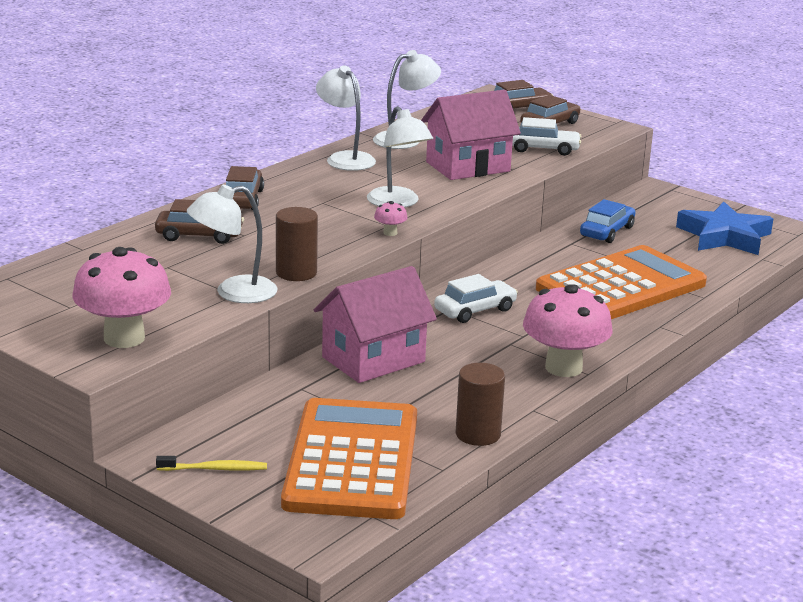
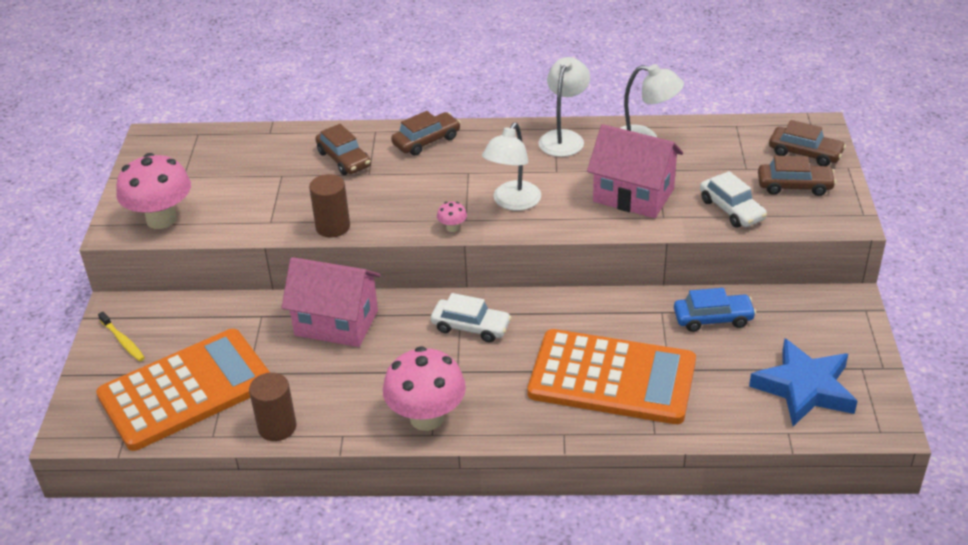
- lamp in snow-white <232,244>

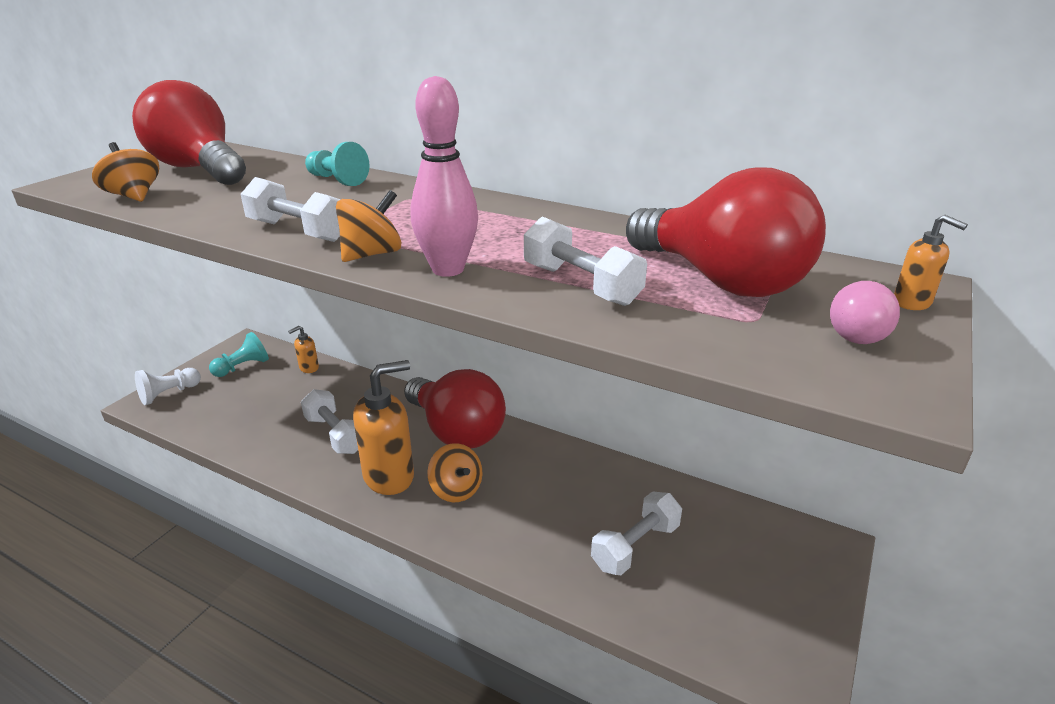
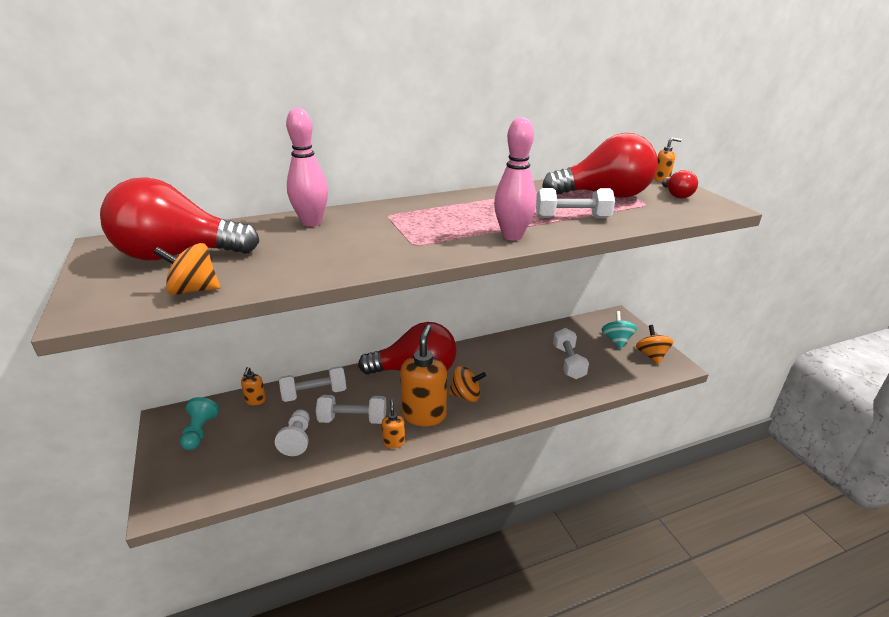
+ soap dispenser in orange <393,423>
+ whirligig in turquoise <619,330>
~ chess pawn in snow-white <168,386> to <292,432>
~ free weight in snow-white <290,209> to <312,384>
~ whirligig in orange <368,226> to <654,345>
~ chess pawn in turquoise <337,164> to bowling pin in rose-pink <307,167>
~ bulb in rose-pink <865,312> to bulb in red <680,184>

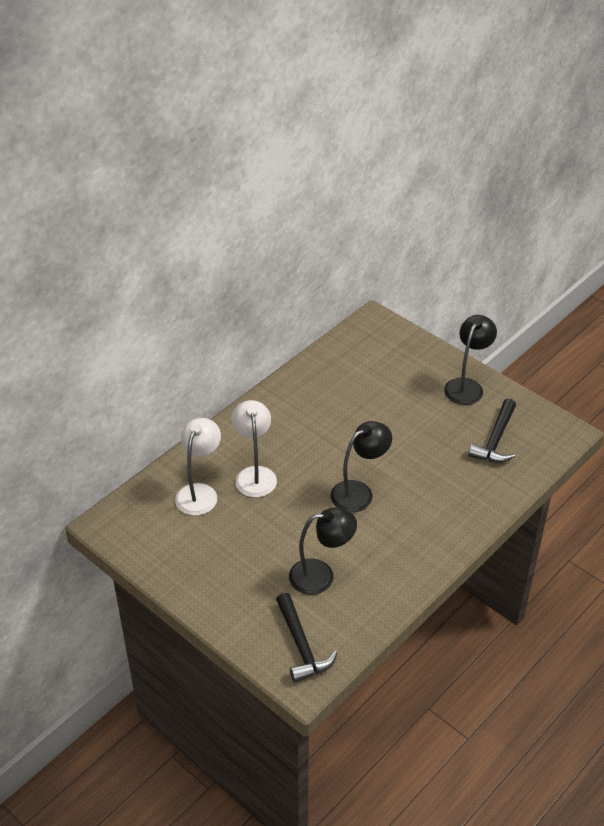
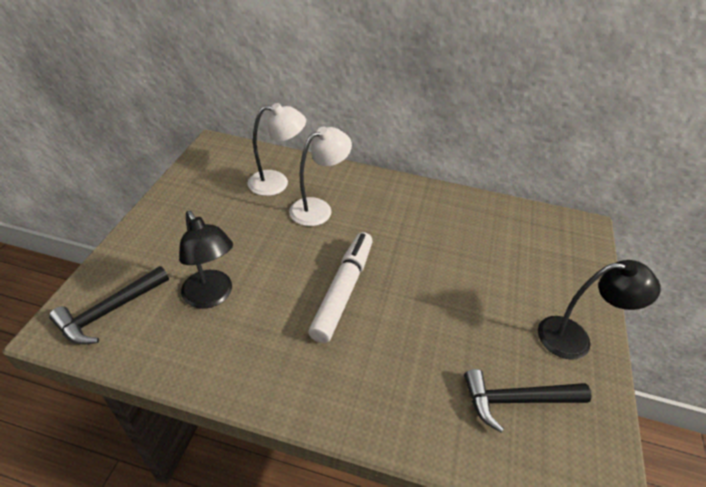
~ lamp in jet-black <361,466> to marker in snow-white <340,287>

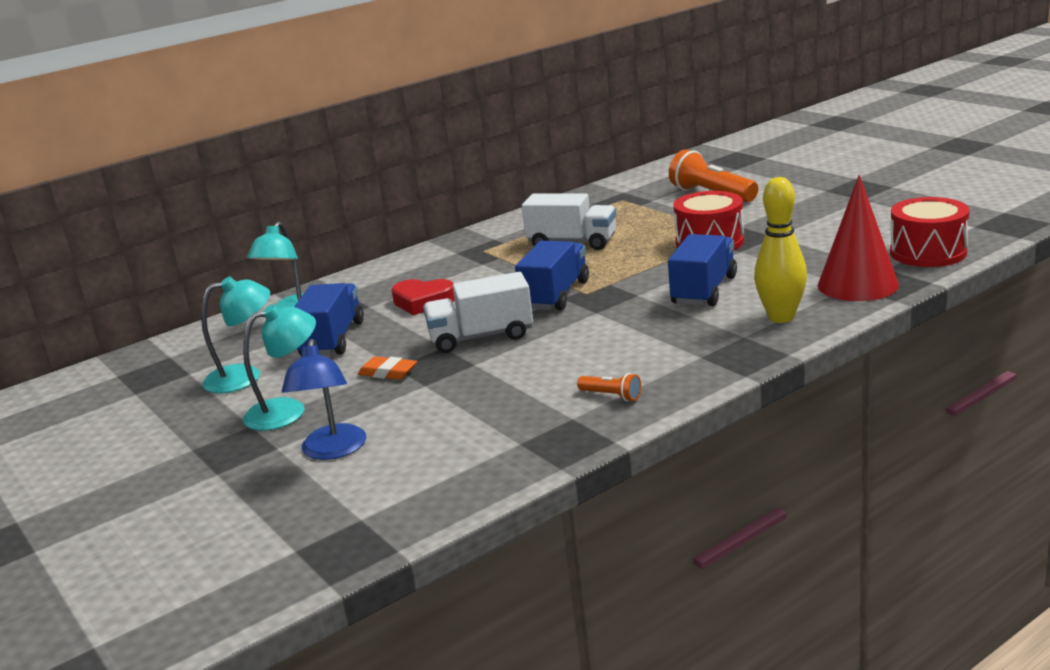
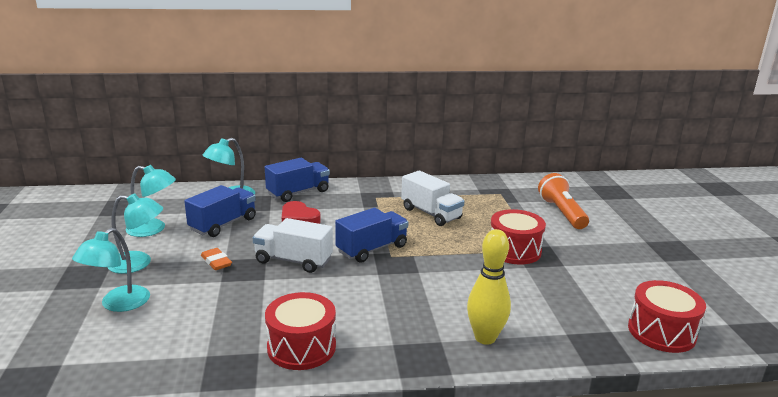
- cone in red <858,238>
~ toy truck in cobalt <702,270> to <297,180>
~ torch in orange <609,387> to drum in red <300,331>
~ lamp in cobalt <324,399> to lamp in turquoise <111,270>

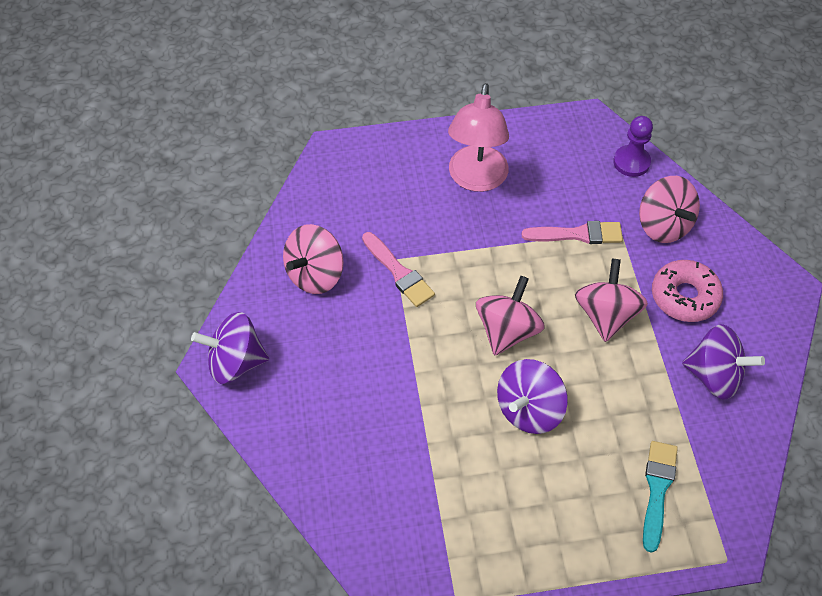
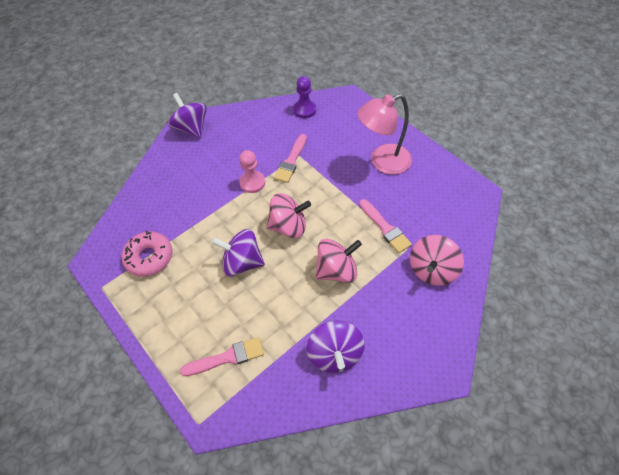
- whirligig in rose-pink <313,259>
+ chess pawn in rose-pink <252,171>
~ chess pawn in violet <633,146> to <304,97>
~ doughnut in rose-pink <687,291> to <146,254>
~ paint brush in turquoise <660,497> to paint brush in rose-pink <222,356>

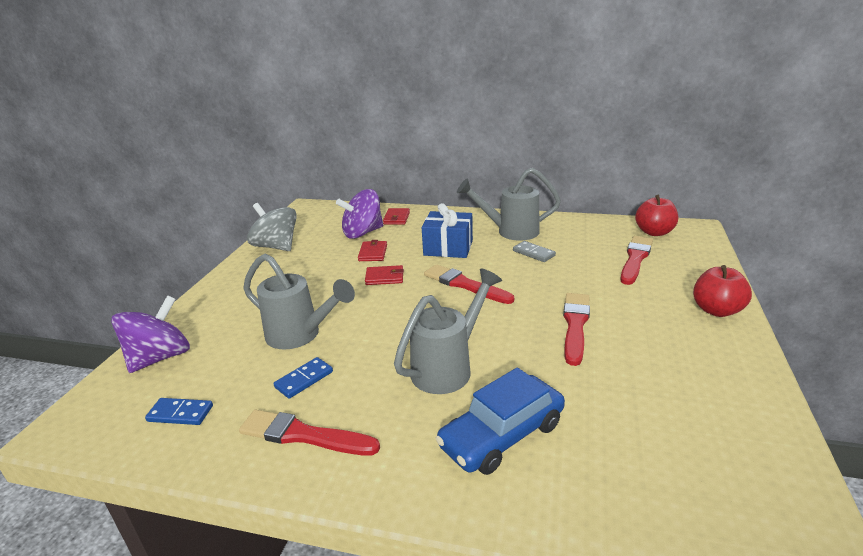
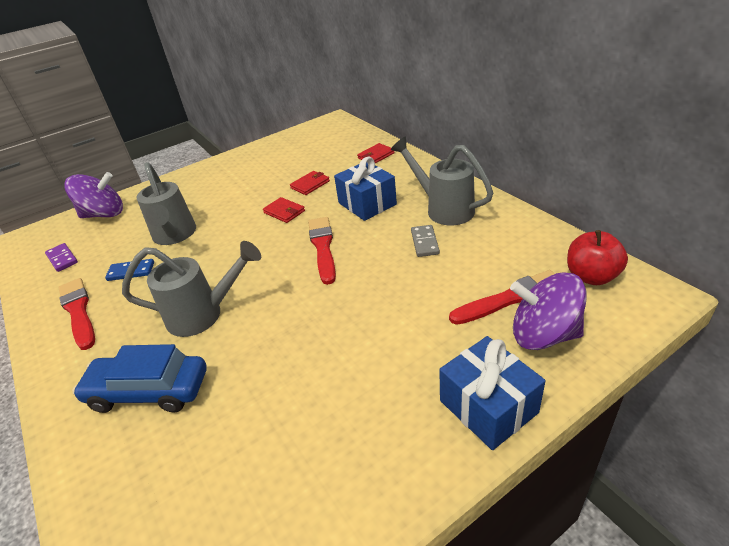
- whirligig in grey <272,227>
- paint brush in red <576,329>
~ whirligig in violet <359,214> to <548,311>
~ apple in red <722,291> to present in cobalt <492,393>
~ domino piece in cobalt <179,411> to domino piece in violet <61,257>

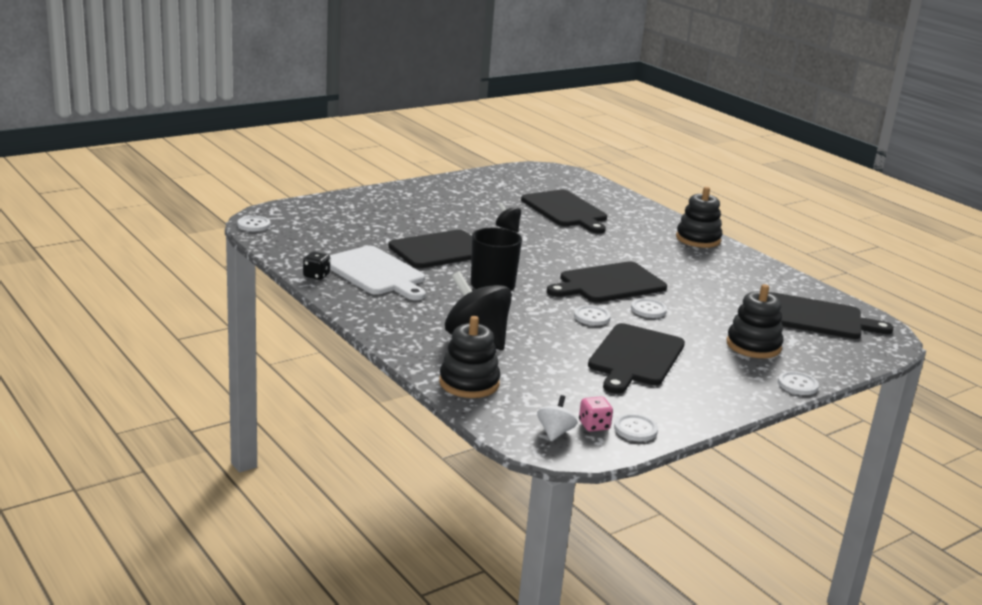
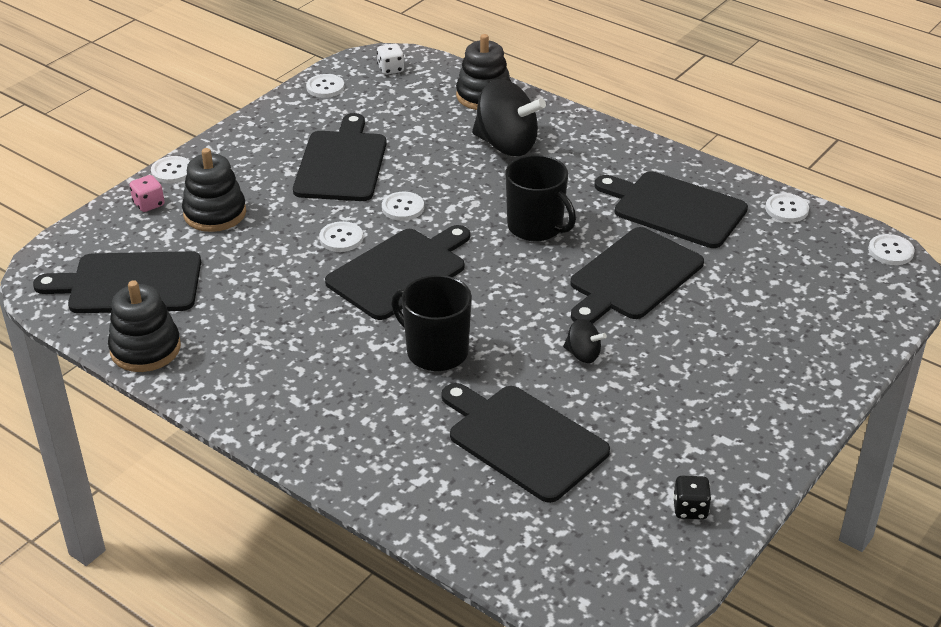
+ mug in jet-black <431,323>
+ shirt button in snow-white <787,207>
~ dice in jet-black <316,266> to <692,497>
~ dice in rose-pink <596,414> to <147,193>
~ stacking toy in jet-black <699,217> to <144,326>
~ whirligig in snow-white <557,418> to dice in snow-white <390,59>
~ bread board in snow-white <377,273> to bread board in jet-black <671,209>

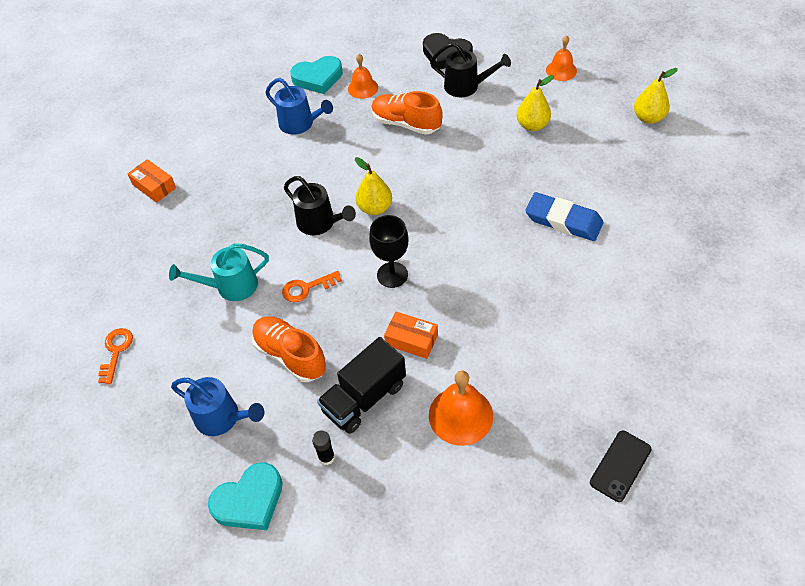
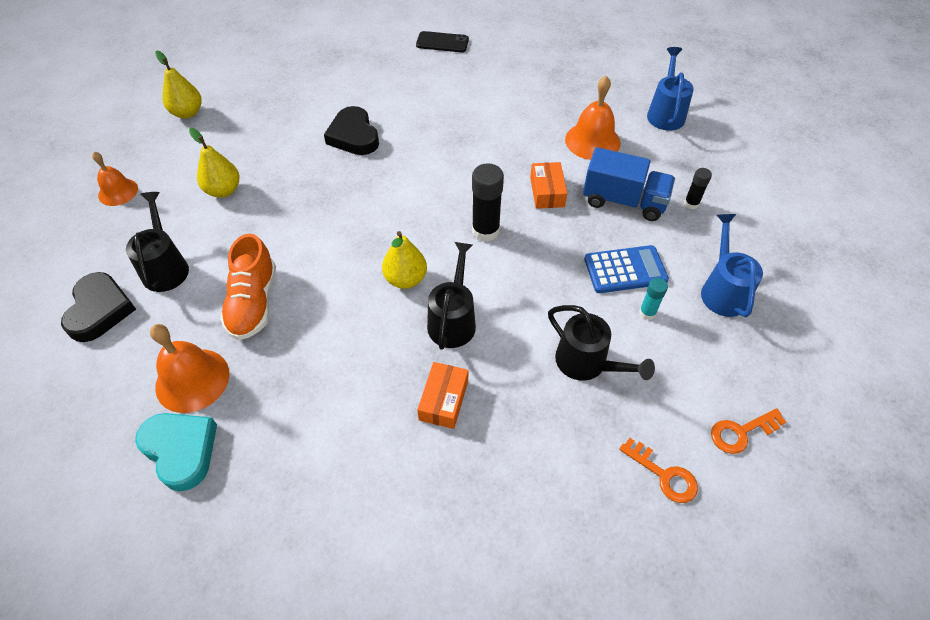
- heart in turquoise <245,496>
+ glue in turquoise <653,299>
~ parcel in orange <151,181> to <442,395>
~ watering can in cobalt <299,106> to <670,89>
~ door key in orange <312,286> to <658,470>
~ mobile phone in jet-black <621,466> to <442,41>
~ sneaker in orange <289,349> to adding machine in cobalt <626,269>
~ goblet in jet-black <389,251> to glue in jet-black <488,202>
~ pencil eraser in cobalt <564,216> to heart in jet-black <351,130>
~ watering can in turquoise <219,272> to watering can in jet-black <601,343>
~ toy truck in jet-black <361,385> to toy truck in cobalt <629,184>
~ bell in orange <363,76> = <189,368> x1.54

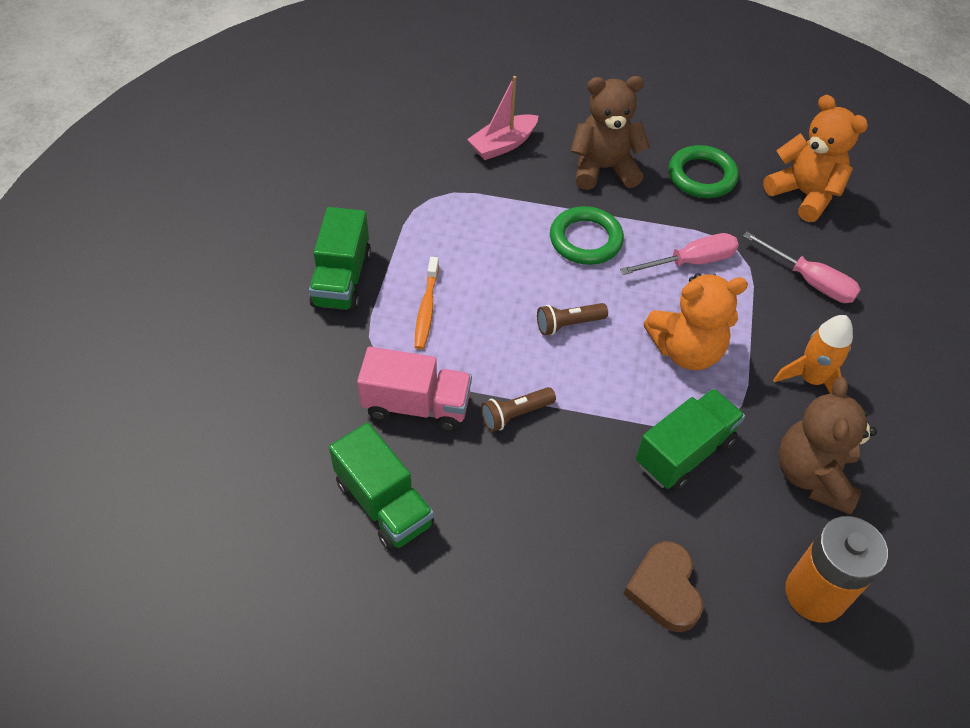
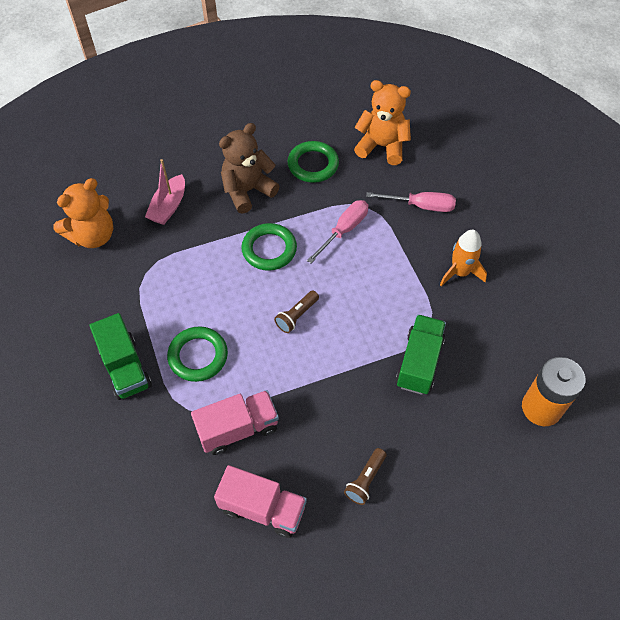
- heart in dark brown <663,586>
- teddy bear in dark brown <827,446>
~ torch in dark brown <518,409> to <365,476>
~ teddy bear in orange <695,321> to <83,213>
~ dental brush in orange <427,303> to hoop in emerald <197,354>
~ toy truck in emerald <381,487> to toy truck in rose-pink <260,501>

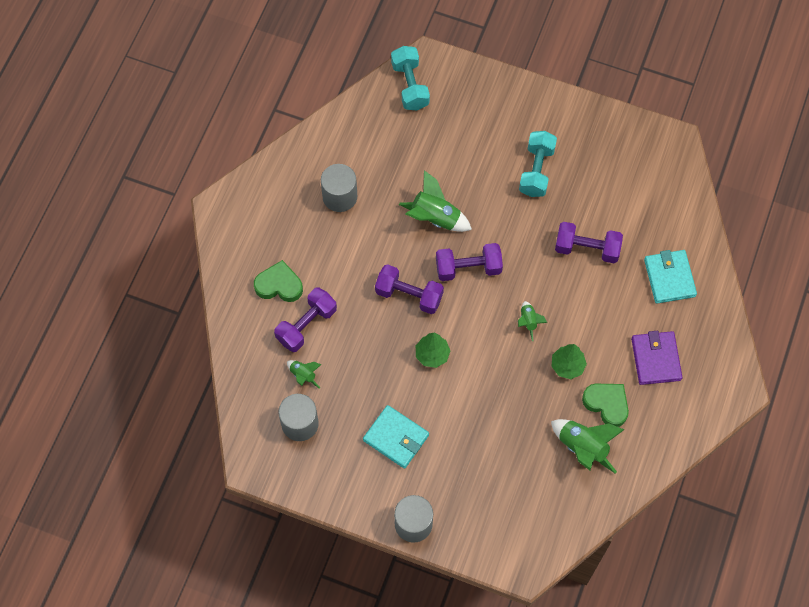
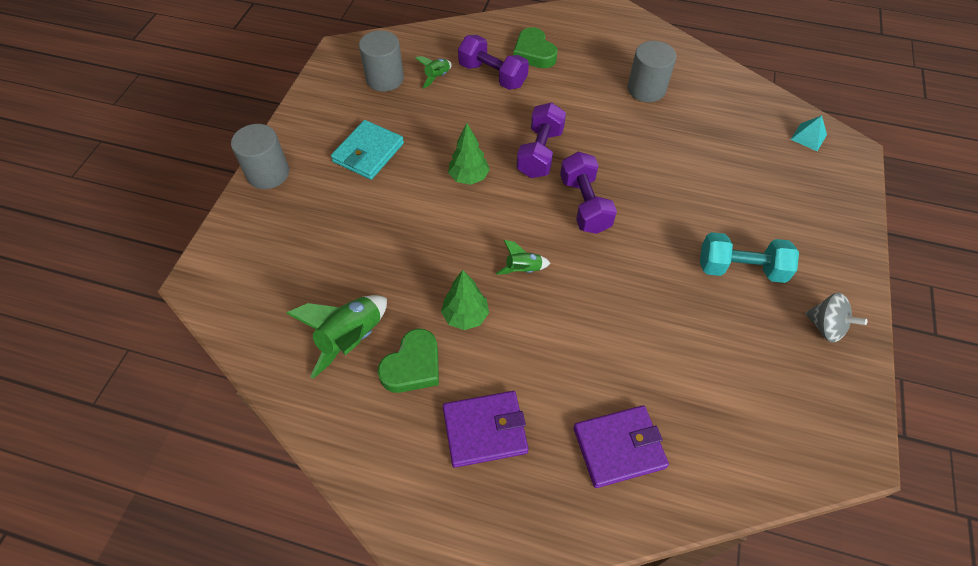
- rocket in emerald <435,201>
- free weight in violet <589,242>
+ whirligig in grey <836,318>
~ free weight in turquoise <410,78> to solid pyramid in turquoise <809,133>
~ wallet in turquoise <670,277> to wallet in violet <621,446>
~ heart in emerald <278,281> = <535,47> 150 degrees clockwise

